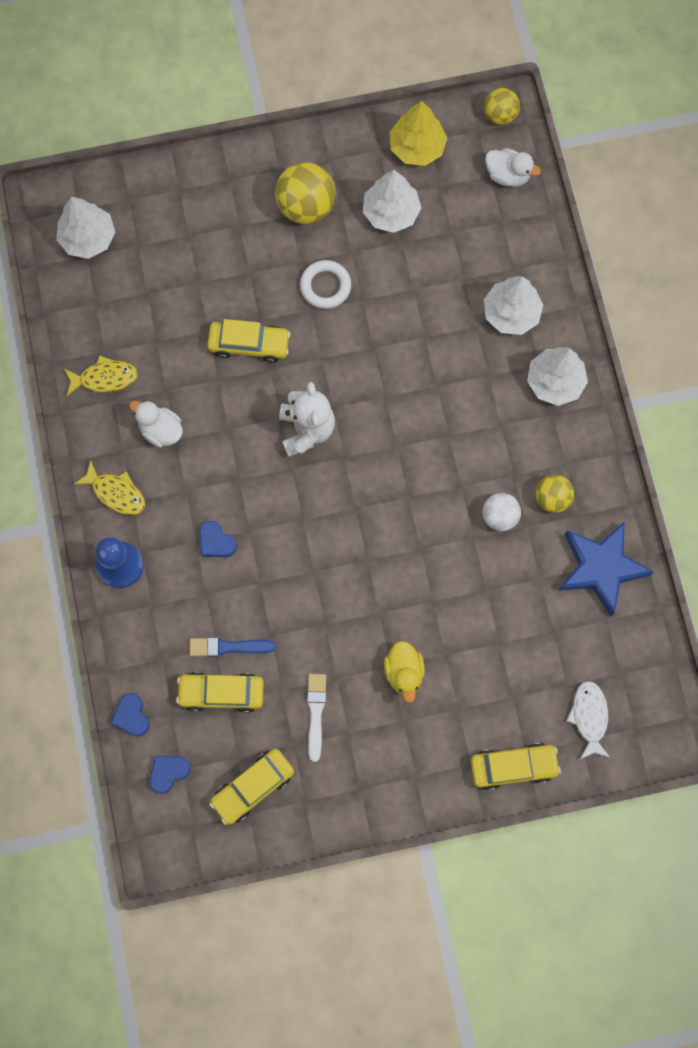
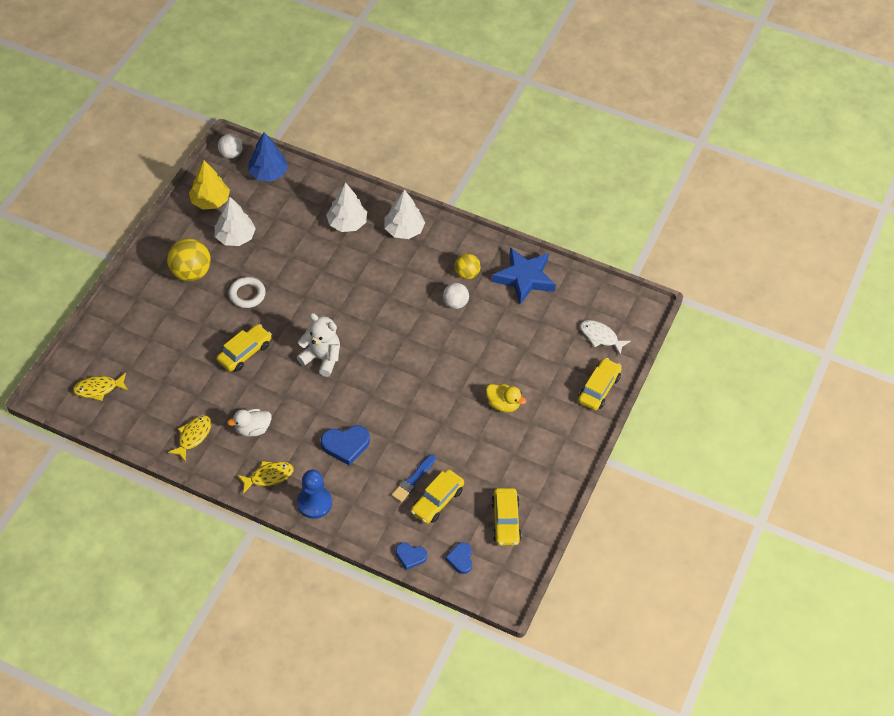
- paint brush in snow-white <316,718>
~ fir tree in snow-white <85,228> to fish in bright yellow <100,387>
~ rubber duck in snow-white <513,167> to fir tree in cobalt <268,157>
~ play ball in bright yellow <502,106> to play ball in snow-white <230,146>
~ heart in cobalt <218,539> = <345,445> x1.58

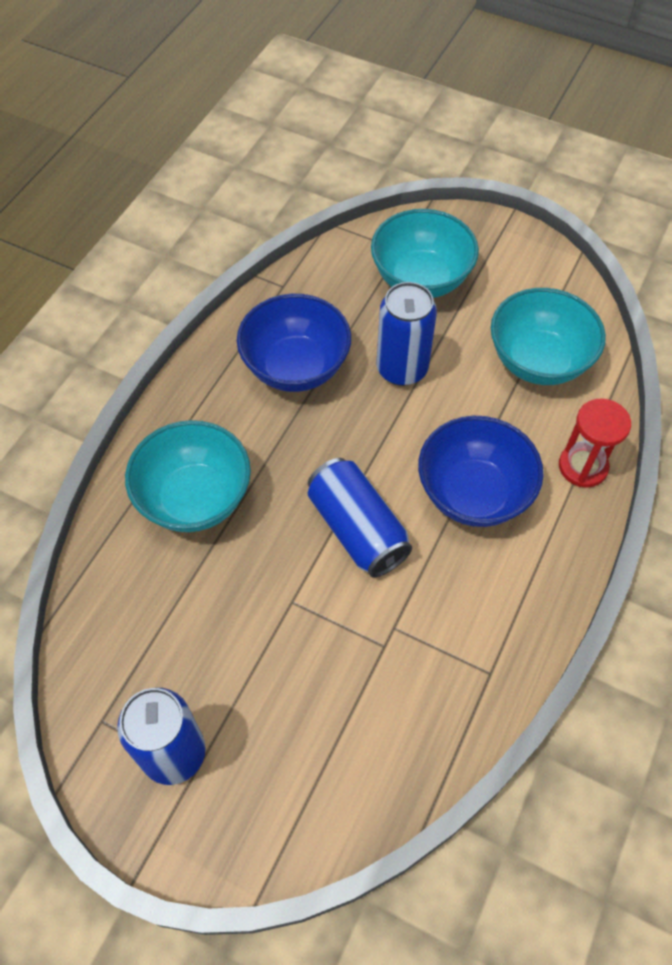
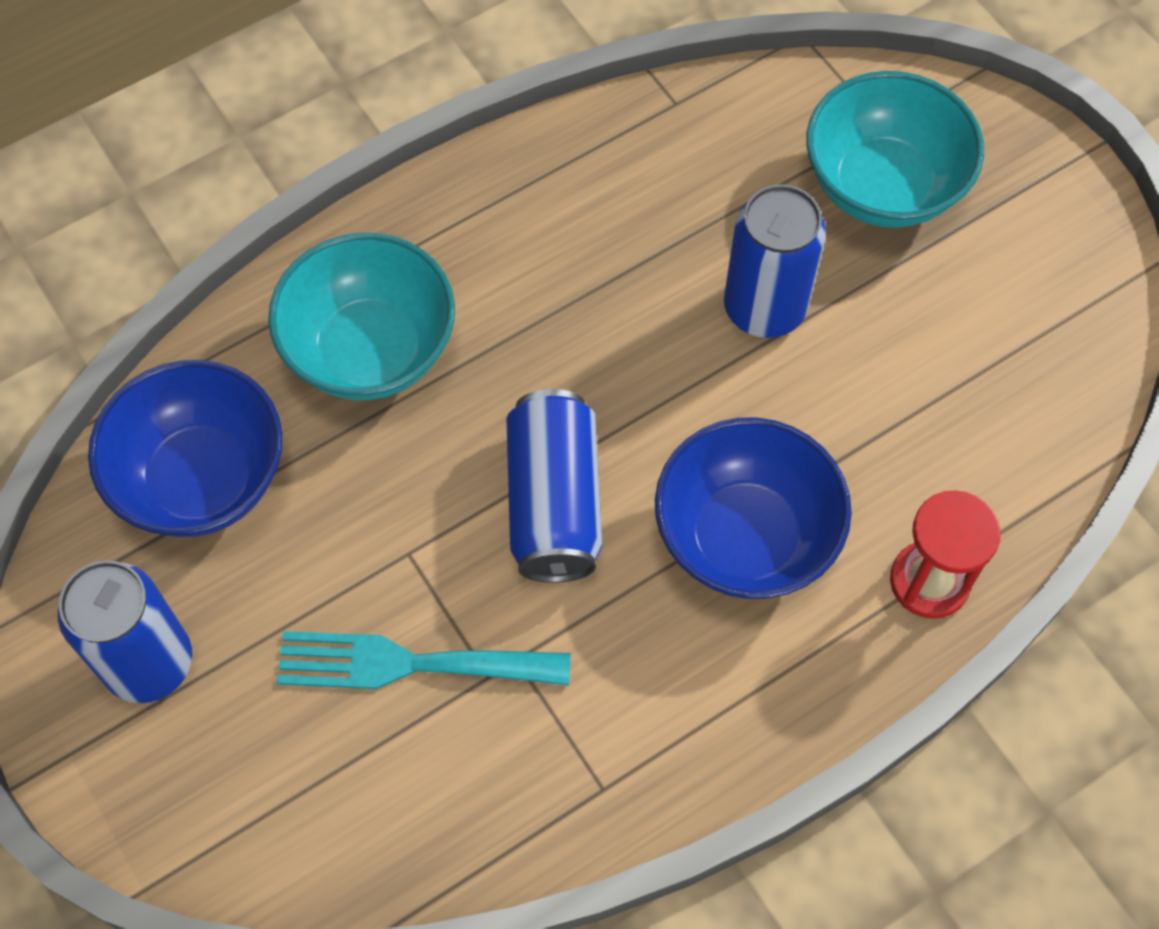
- serving bowl in turquoise <548,336>
+ dinner fork in turquoise <424,660>
~ serving bowl in cobalt <294,343> to <185,448>

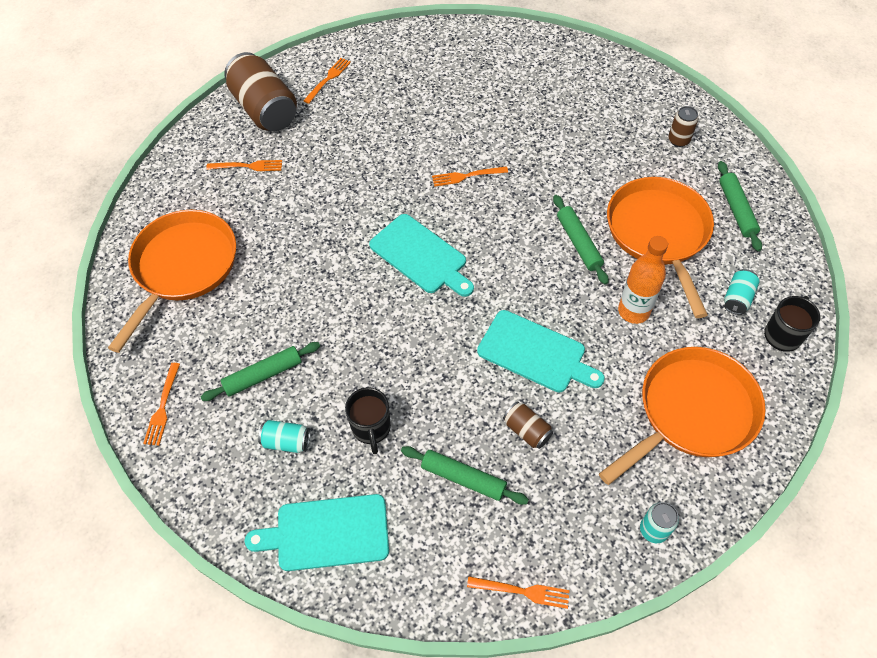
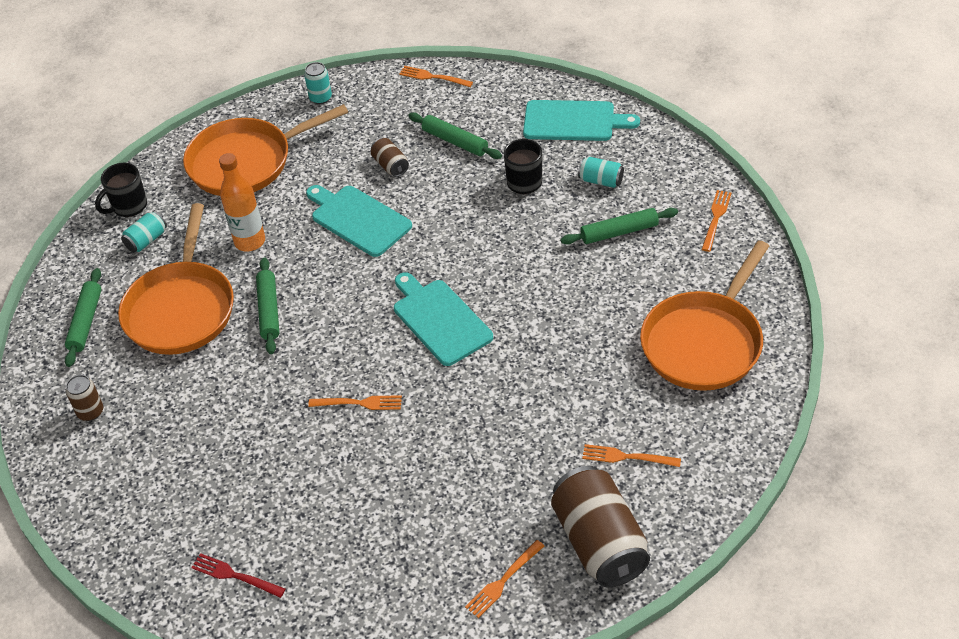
+ dinner fork in red <238,575>

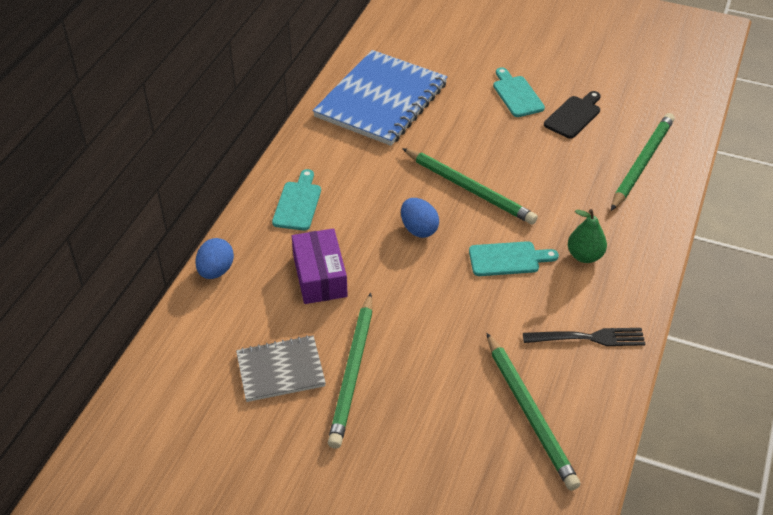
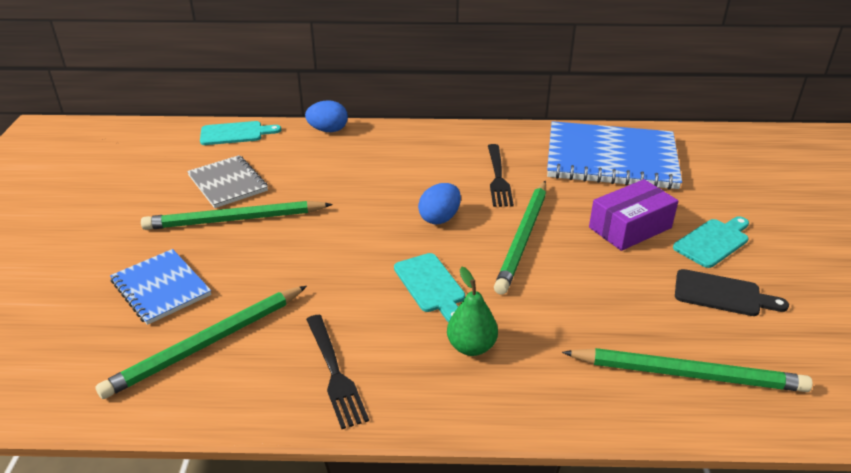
+ exercise book in cobalt <160,287>
+ dinner fork in jet-black <501,175>
~ bread board in turquoise <296,200> to <240,133>
~ parcel in violet <320,266> to <633,215>

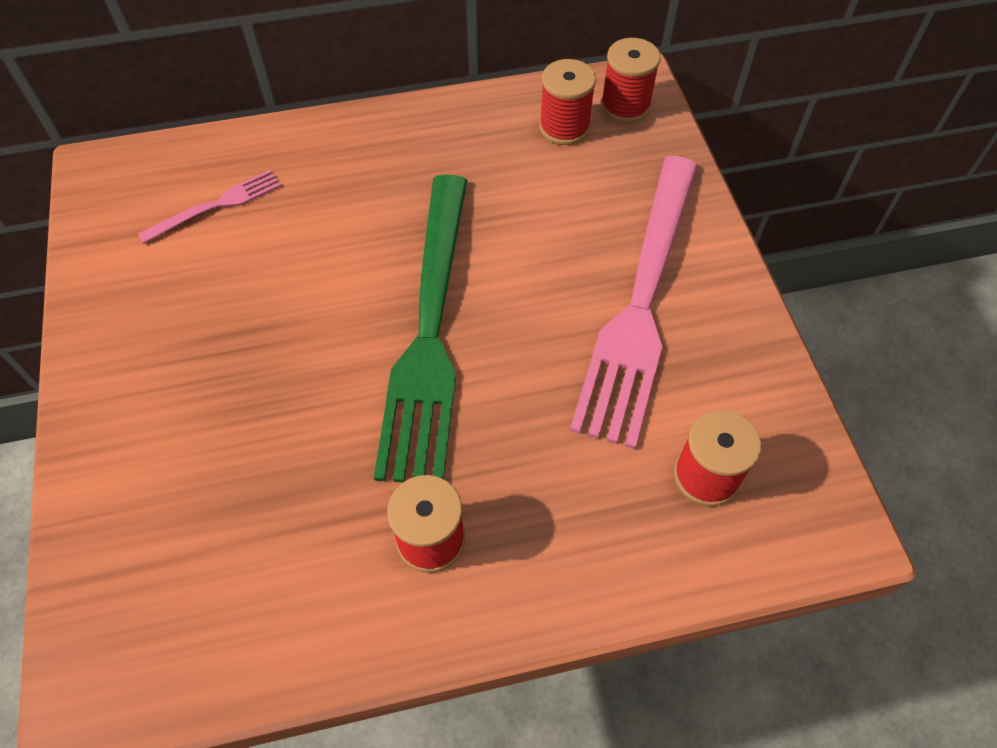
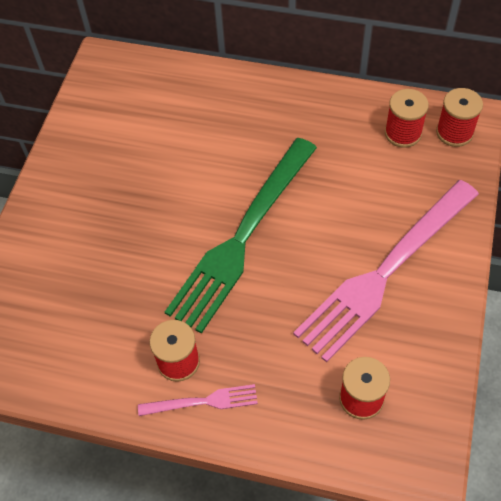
~ dinner fork in rose-pink <209,207> to <198,400>

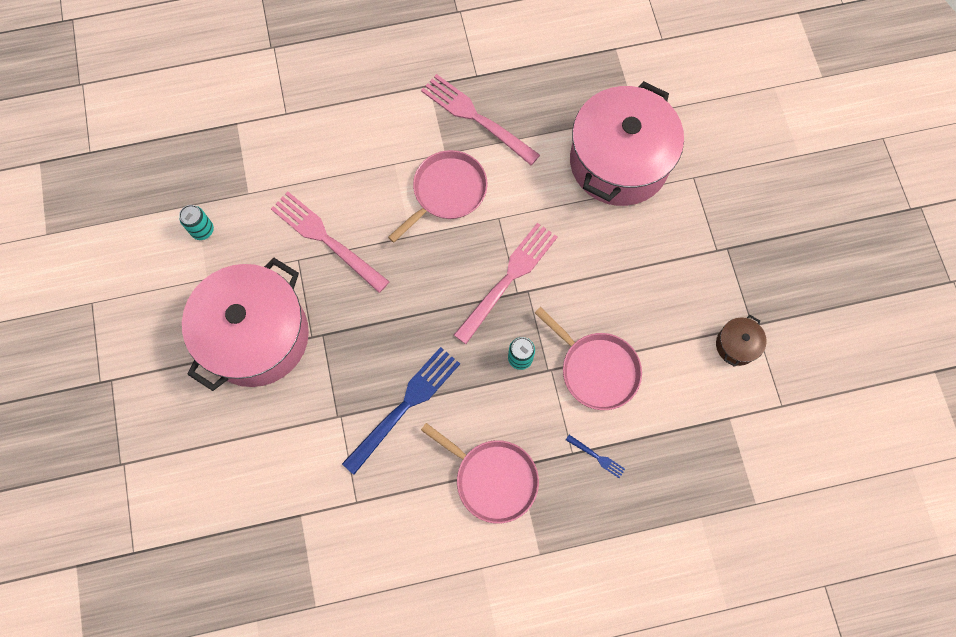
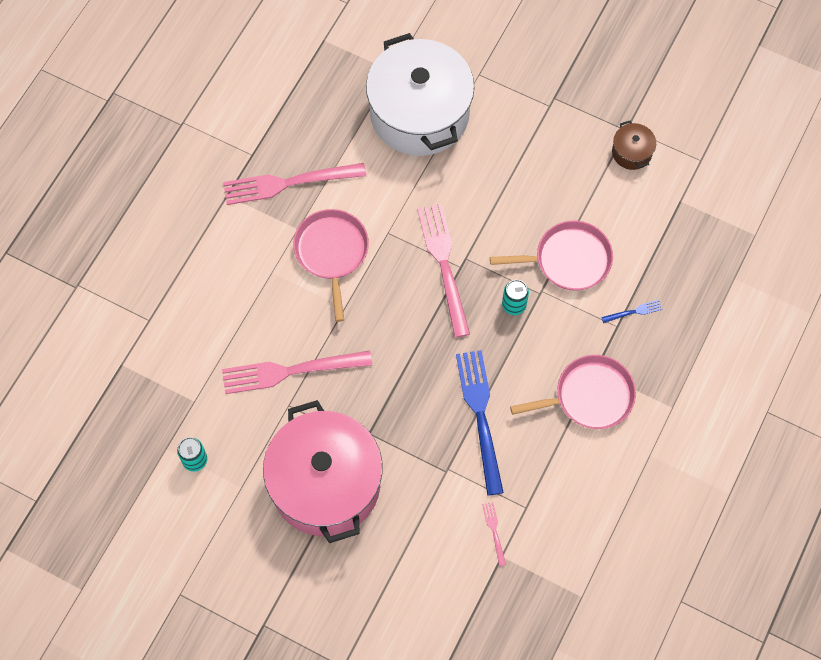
+ dinner fork in rose-pink <494,534>
~ cooking pot in rose-pink <627,143> to cooking pot in snow-white <420,94>

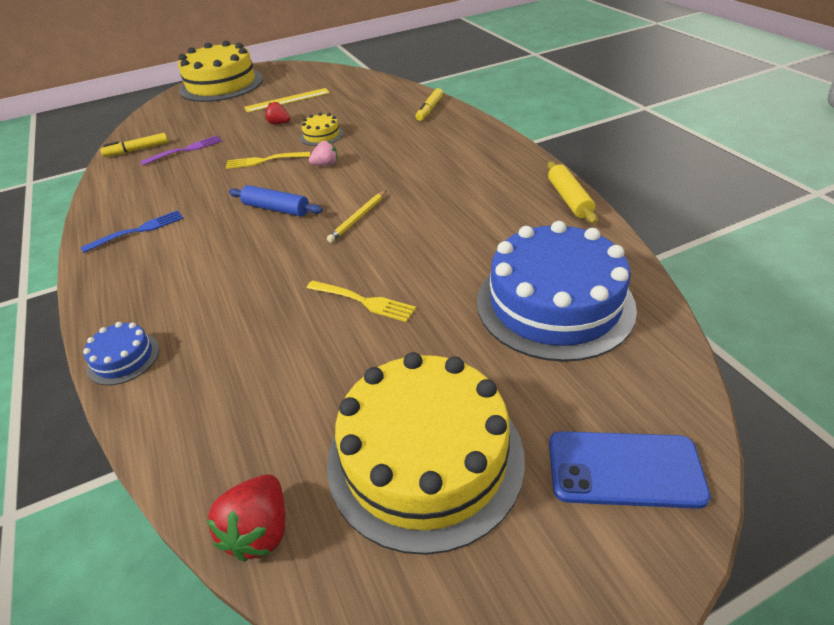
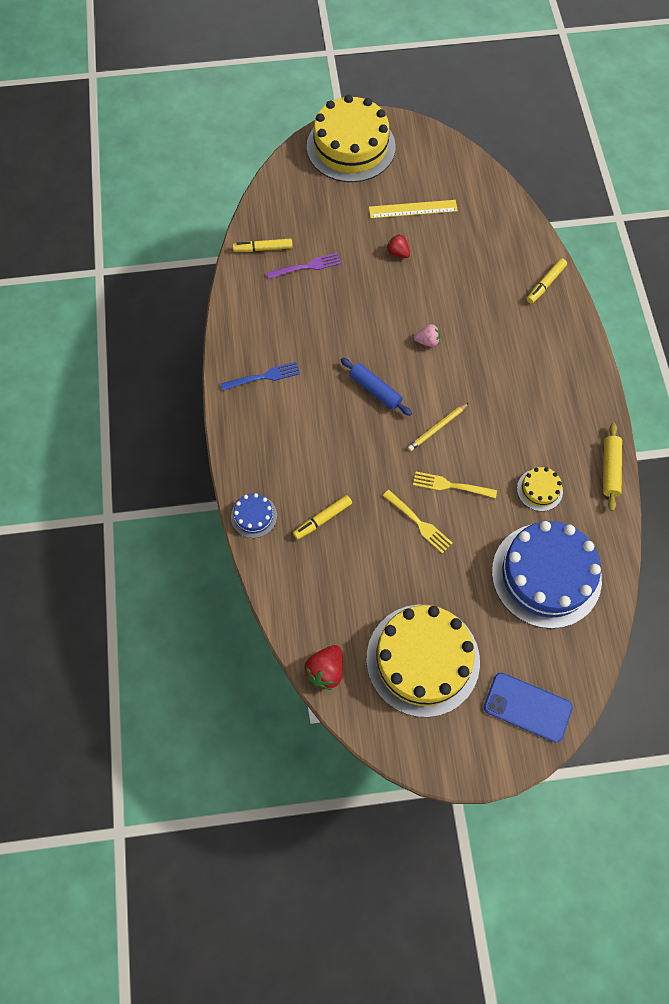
+ marker in bright yellow <322,517>
~ dinner fork in bright yellow <268,160> to <455,485>
~ layer cake in bright yellow <321,129> to <540,489>

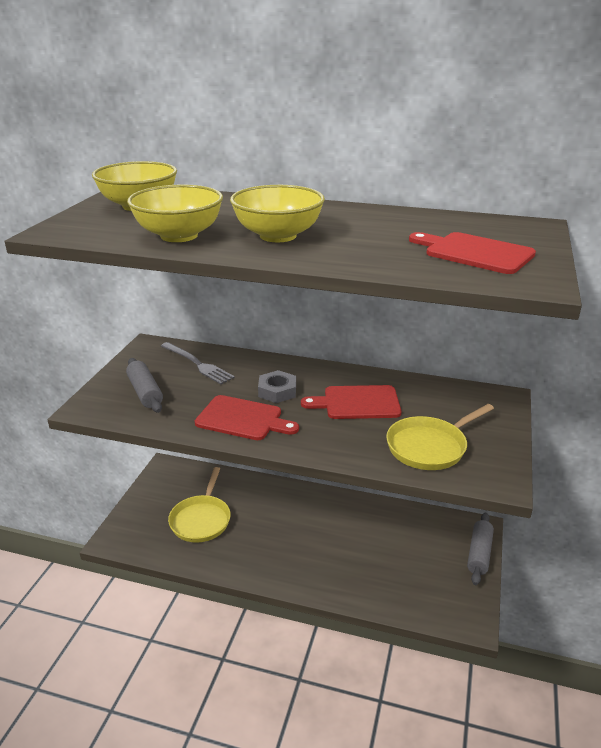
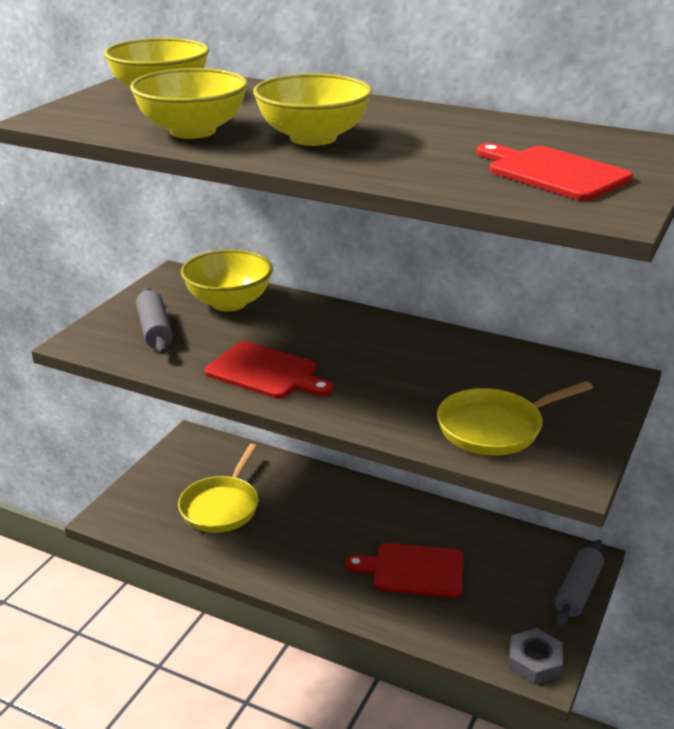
~ hexagon nut in grey <277,386> to <536,656>
~ bread board in red <351,402> to <404,570>
~ dinner fork in grey <198,363> to serving bowl in bright yellow <227,281>

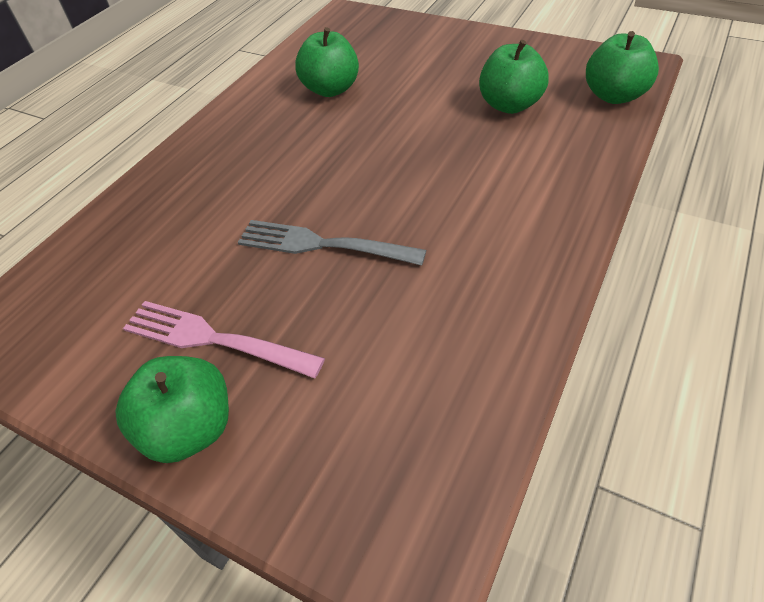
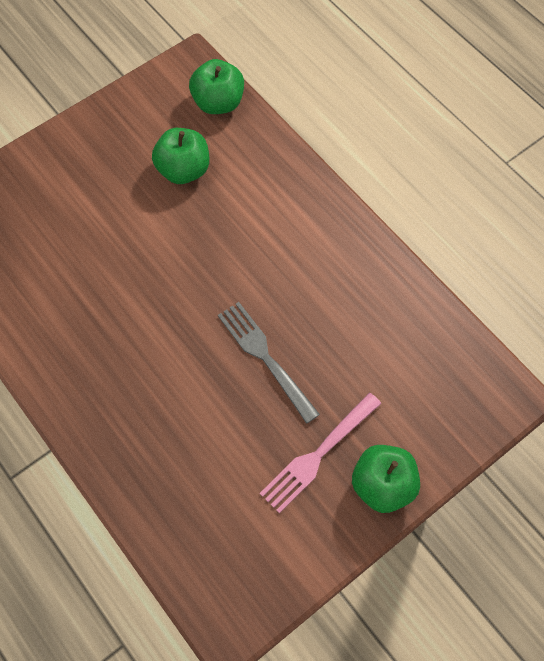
- apple in emerald <327,62>
~ dinner fork in grey <332,243> = <269,363> 105 degrees clockwise

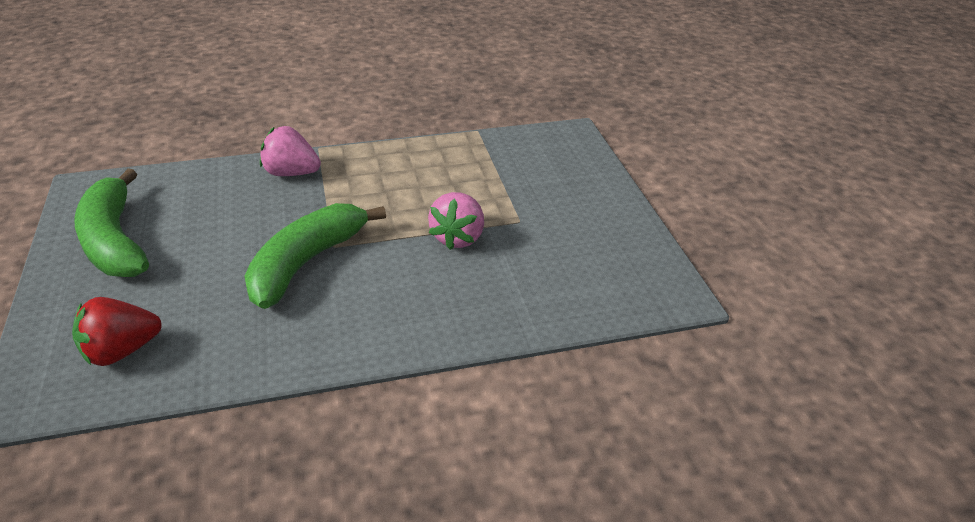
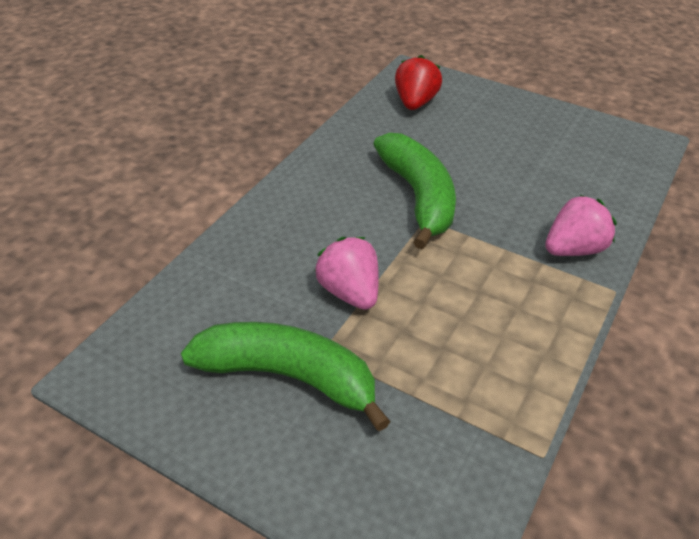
~ toy banana in emerald <111,223> to <286,376>

